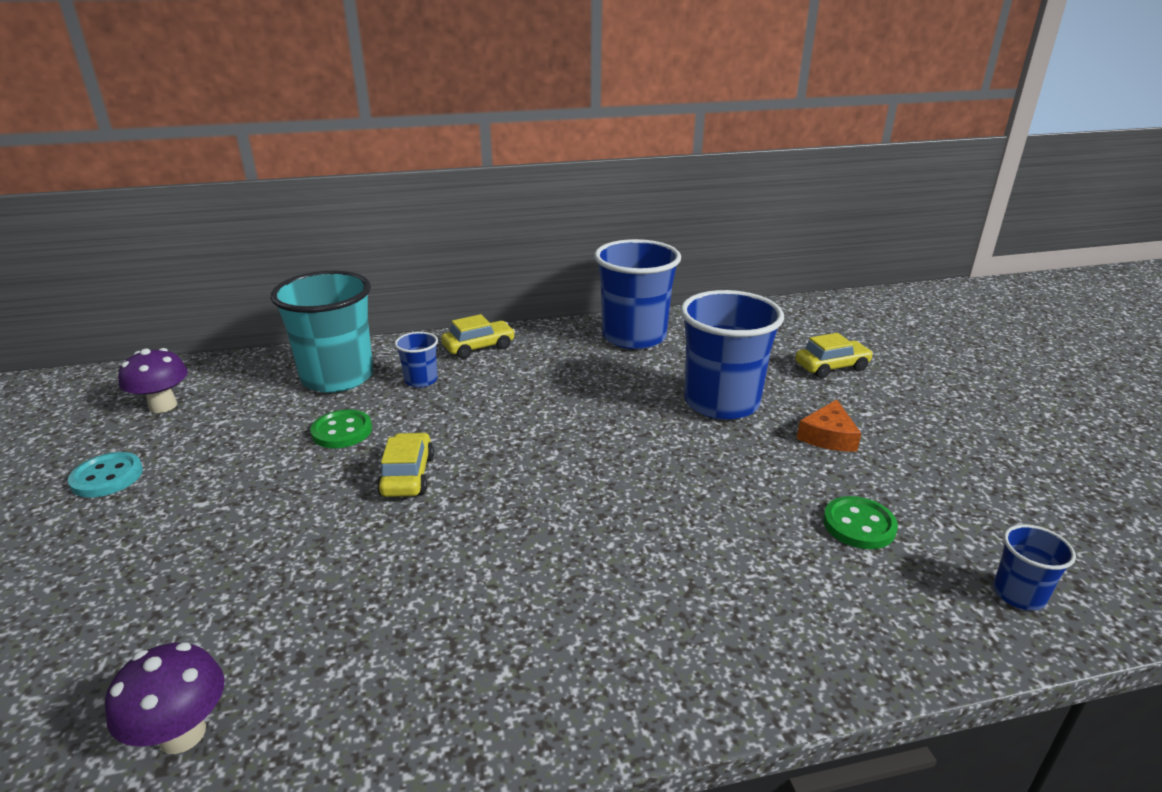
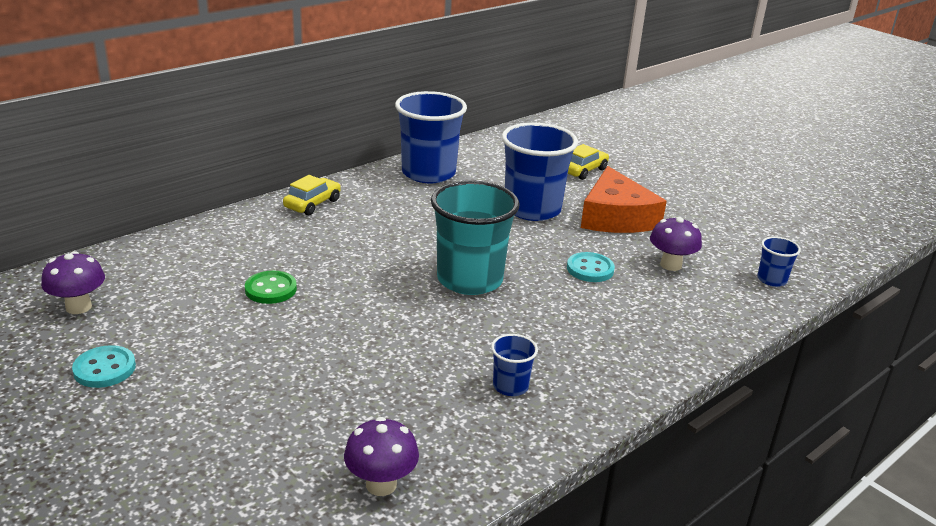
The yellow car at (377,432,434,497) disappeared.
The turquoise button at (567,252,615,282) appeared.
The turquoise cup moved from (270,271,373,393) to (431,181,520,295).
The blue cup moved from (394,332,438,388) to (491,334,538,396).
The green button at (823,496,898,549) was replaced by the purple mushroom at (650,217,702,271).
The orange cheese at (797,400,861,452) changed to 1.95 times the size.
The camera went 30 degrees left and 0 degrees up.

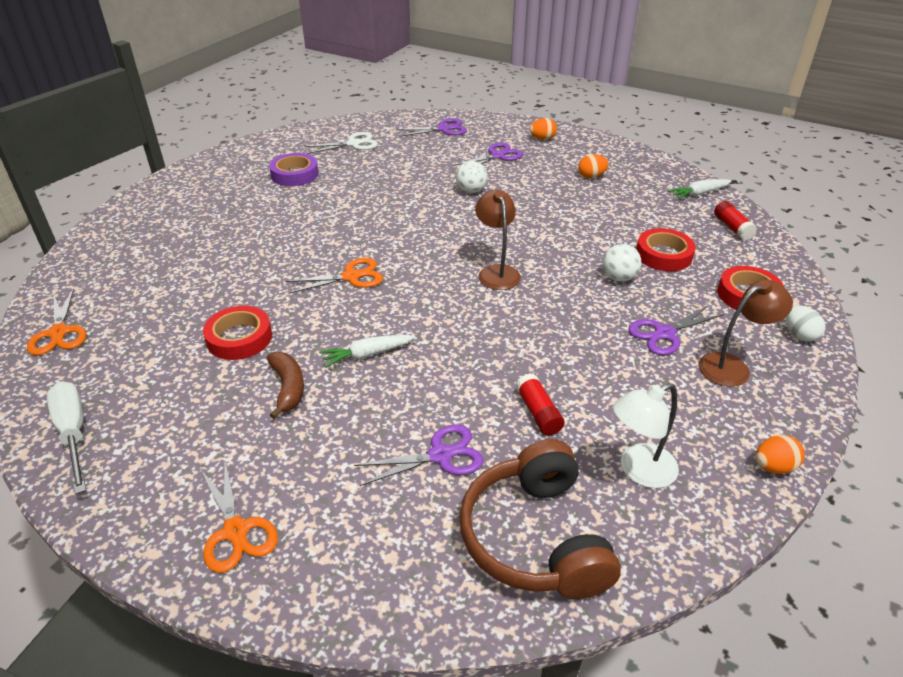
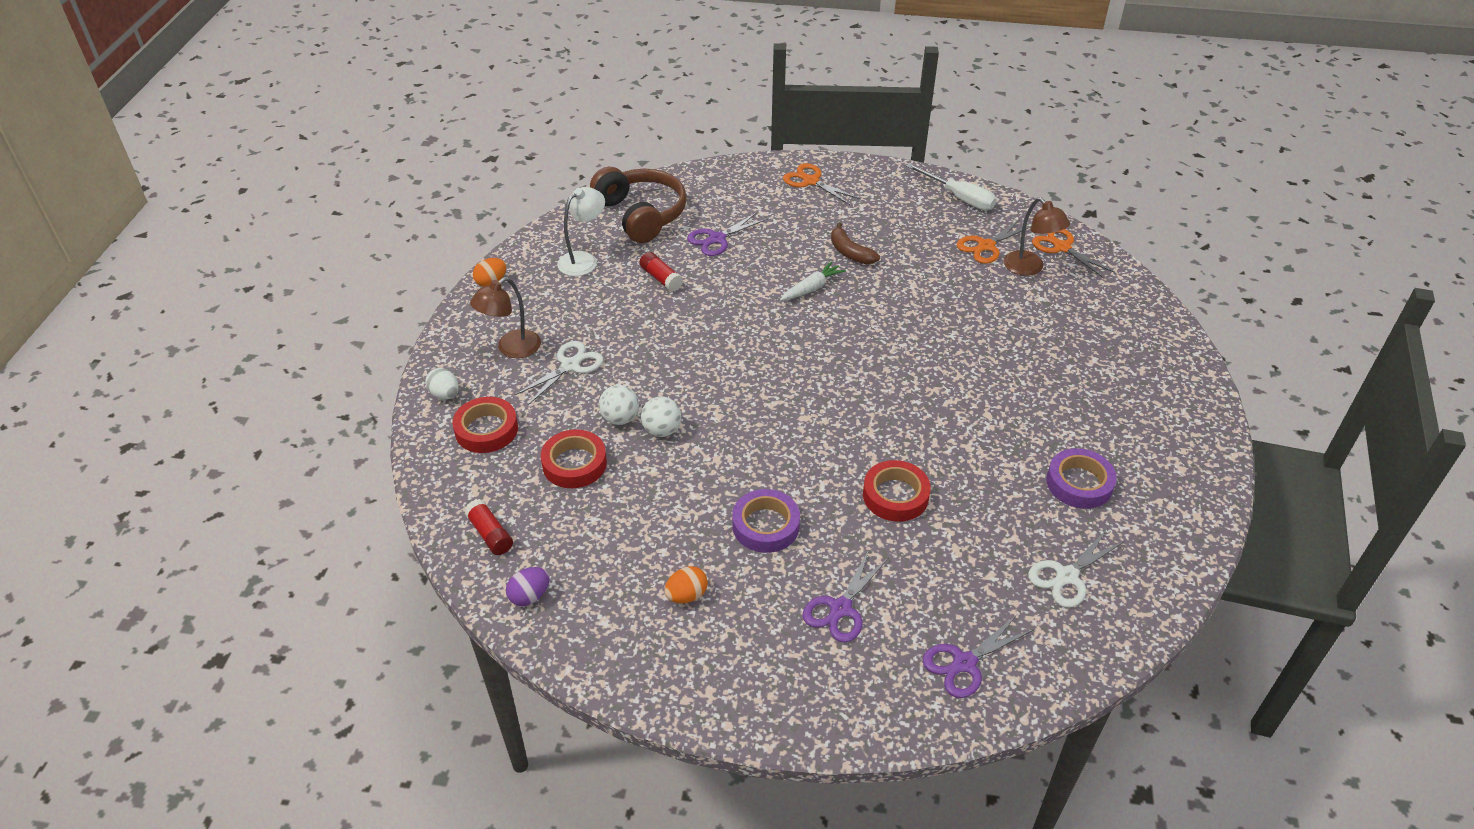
The orange egg at (529,118,557,140) disappeared.
The purple tape at (732,489,800,553) appeared.
The red tape moved from (203,306,272,360) to (863,460,931,522).
The orange scissors moved from (285,258,383,294) to (957,219,1031,264).
The white ball moved from (456,161,488,193) to (641,396,681,437).
The brown lamp moved from (475,190,521,290) to (1004,197,1070,276).
The white carrot at (668,179,732,199) was replaced by the purple egg at (506,567,550,606).
The purple scissors at (628,305,724,355) became the white scissors at (515,341,604,405).
The camera went 160 degrees right and 5 degrees up.

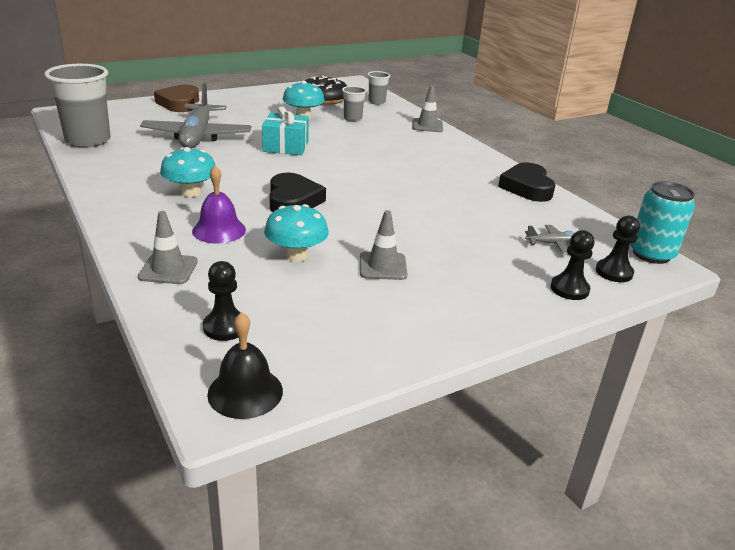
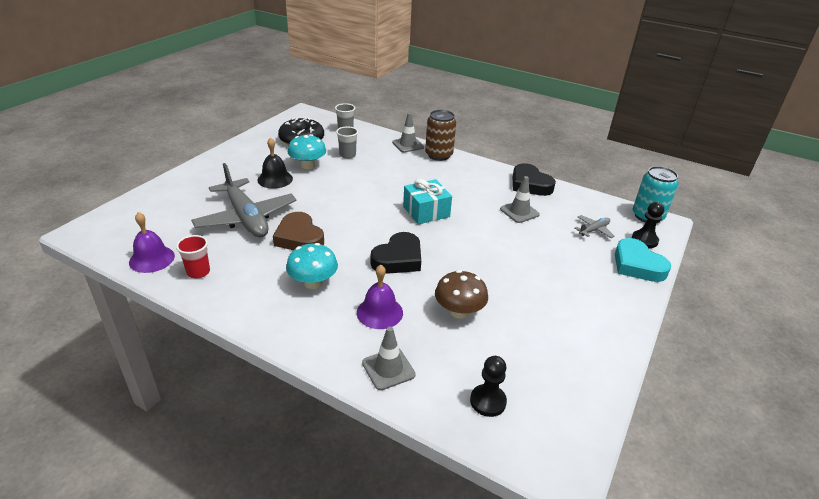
The red cup at (176,235,210,279) appeared.
The brown can at (425,110,456,161) appeared.
The brown heart moved from (154,85,199,112) to (273,212,324,250).
The black bell moved from (207,312,283,419) to (257,137,293,189).
The turquoise gift moved from (262,106,309,155) to (403,179,452,224).
The grey traffic cone moved from (360,210,408,280) to (500,176,540,223).
The grey cup at (45,64,111,148) was replaced by the purple bell at (129,212,175,273).
The black pawn at (550,230,595,300) was replaced by the turquoise heart at (615,238,671,282).
The turquoise mushroom at (264,204,329,261) became the brown mushroom at (435,270,488,319).
The black heart at (269,173,326,212) turned 75 degrees clockwise.
The camera went 30 degrees left and 5 degrees up.

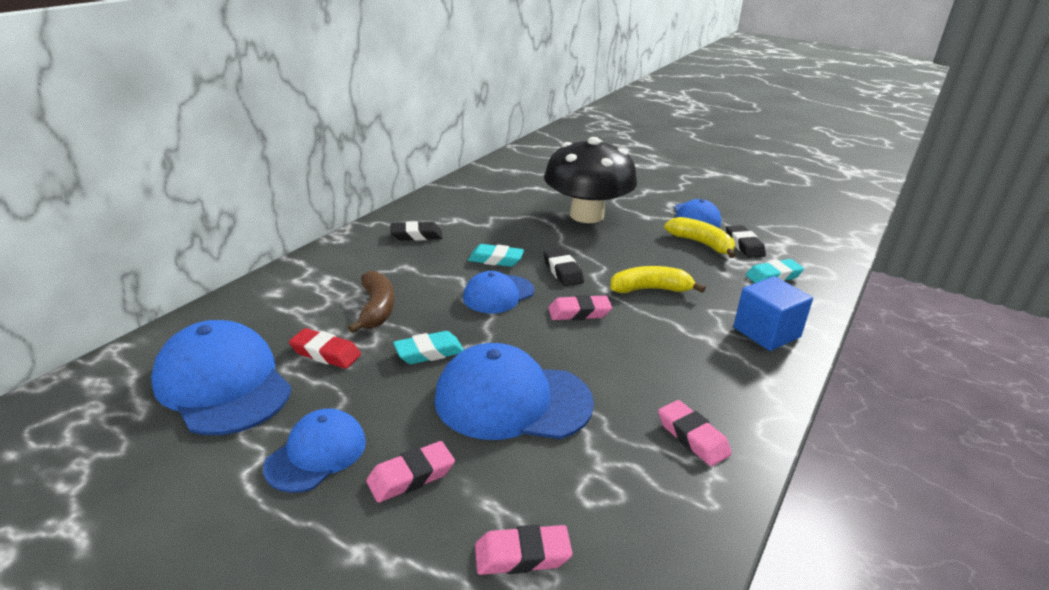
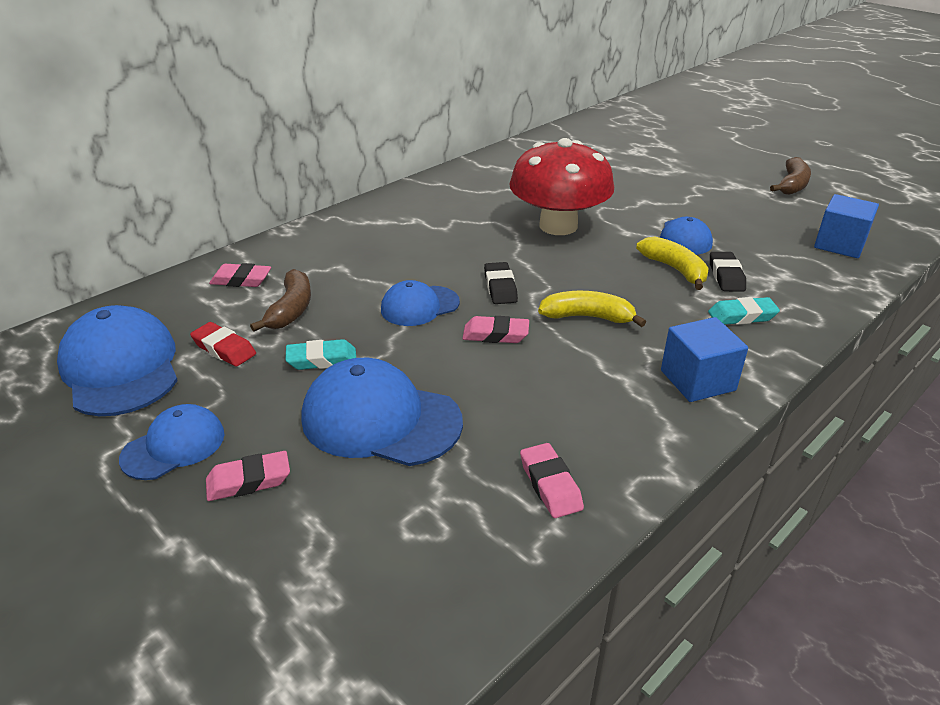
The black eraser at (390,221,443,241) disappeared.
The turquoise eraser at (468,244,524,267) disappeared.
The brown banana at (770,157,811,195) appeared.
The blue cube at (814,194,879,258) appeared.
The pink eraser moved from (475,525,572,575) to (209,263,271,287).
The black mushroom at (544,137,637,223) became the red mushroom at (509,138,614,235).
The camera went 15 degrees right and 5 degrees up.

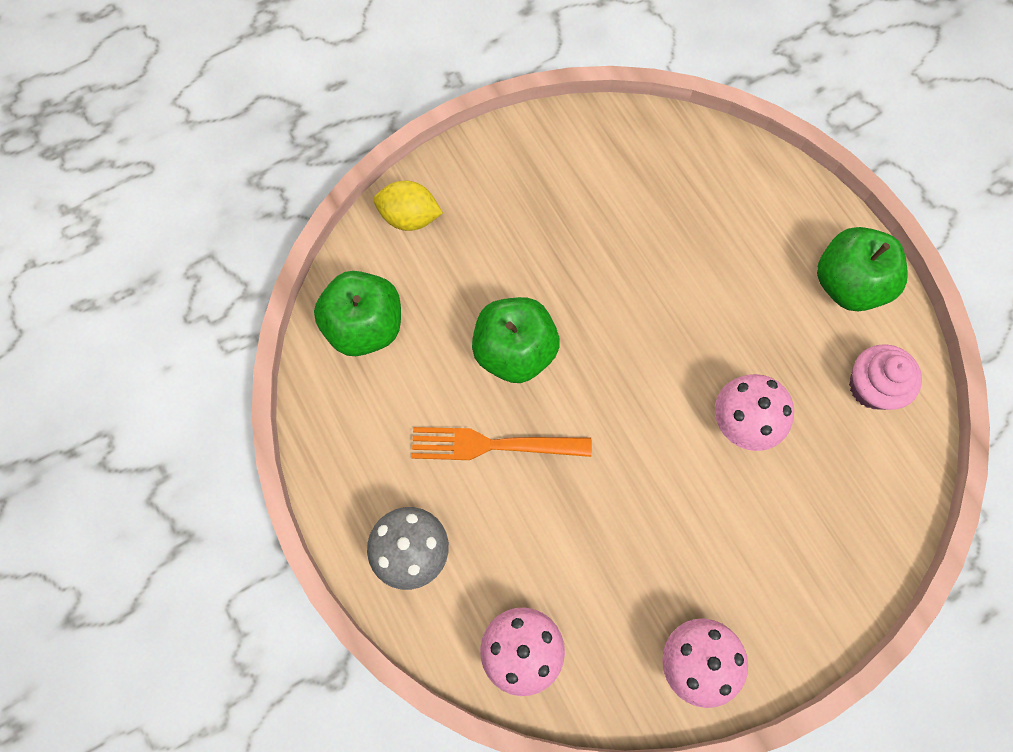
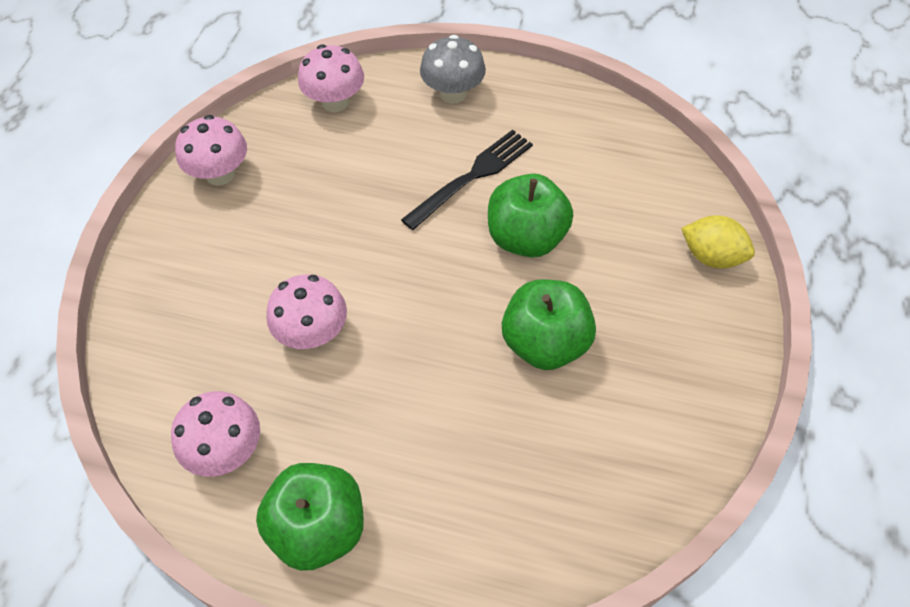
The green apple moved from (314,271,401,356) to (502,279,596,370).
The pink cupcake at (849,344,922,410) was replaced by the pink mushroom at (171,391,260,477).
The orange fork at (412,427,592,460) became the black fork at (401,130,533,230).
The yellow lemon at (374,181,443,231) turned 60 degrees clockwise.
The camera went 135 degrees right and 15 degrees down.

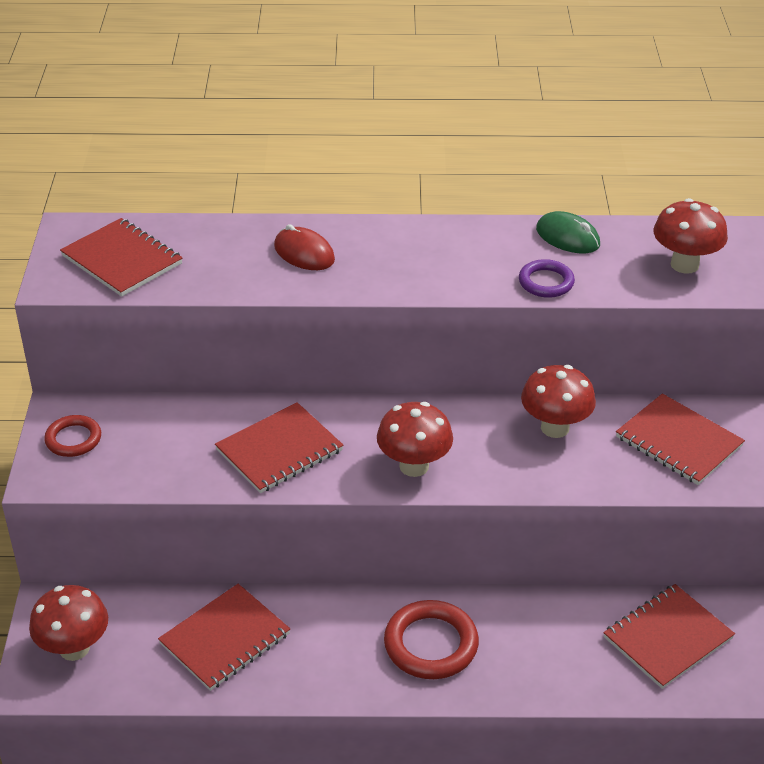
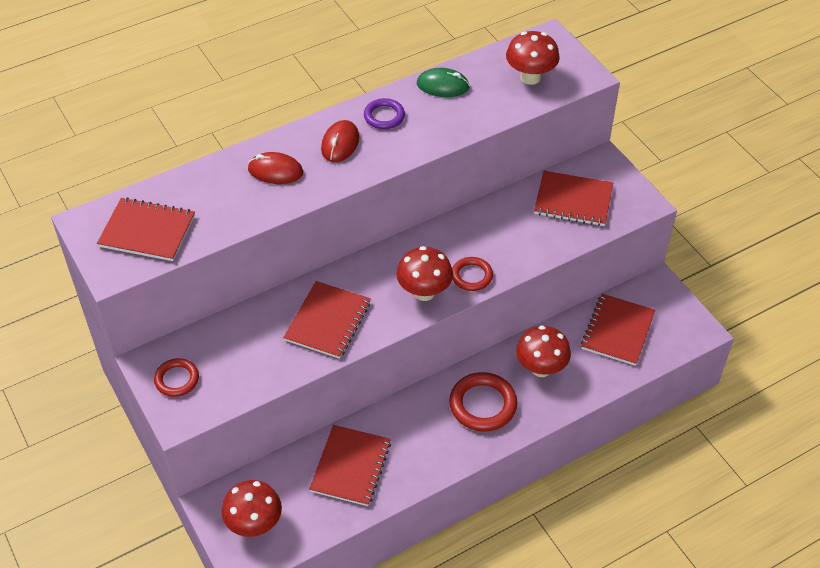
The red mouse at (321,120,359,162) appeared.
The red ring at (452,257,493,291) appeared.
The purple ring moved from (519,259,575,298) to (364,98,405,129).
The red mushroom moved from (521,365,596,438) to (516,325,571,377).
The camera went 30 degrees left and 10 degrees up.

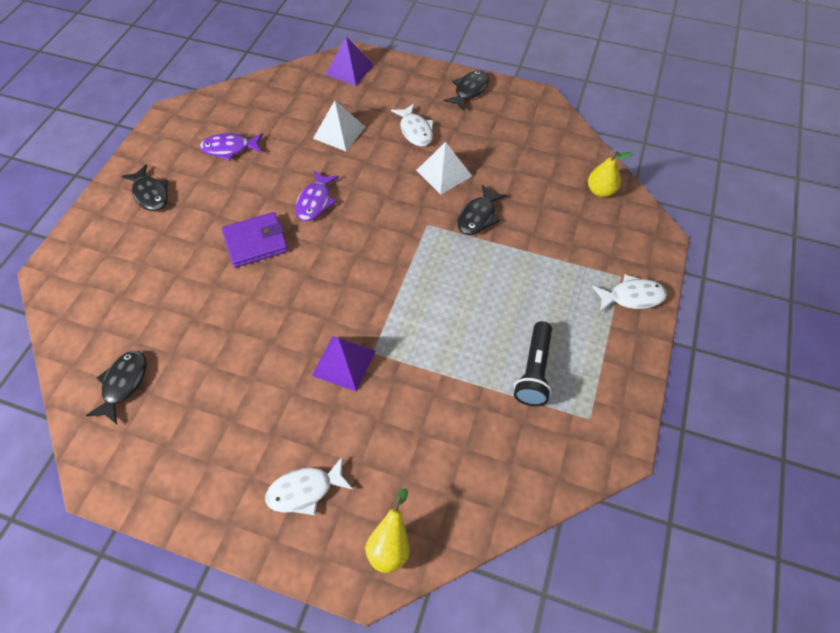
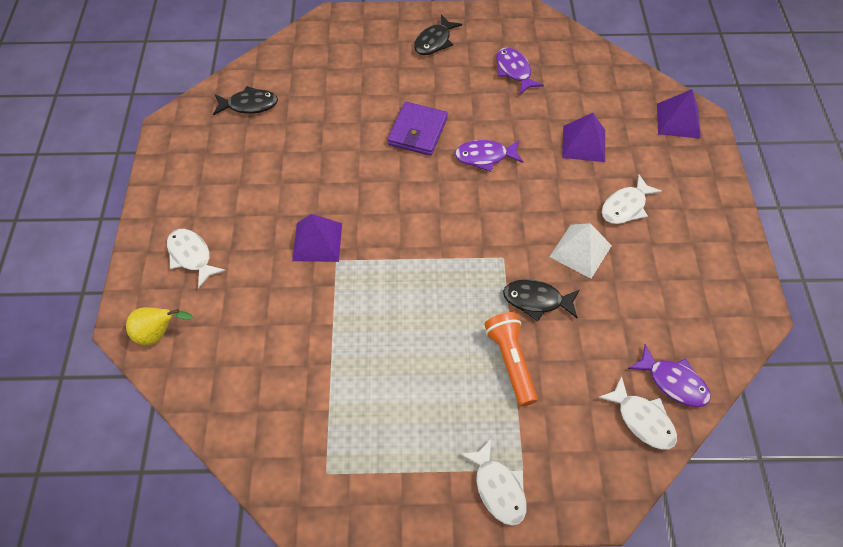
The black fish at (443,71,489,111) disappeared.
The black flashlight at (514,321,552,406) disappeared.
The orange flashlight at (484,312,538,406) appeared.
The purple fish at (628,344,711,407) appeared.
The yellow pear at (588,152,633,197) was replaced by the white fish at (598,376,677,450).
The white pyramid at (313,101,365,151) became the purple pyramid at (562,113,605,162).
The purple wallet at (222,212,288,268) turned 60 degrees clockwise.
The camera went 70 degrees right and 0 degrees up.

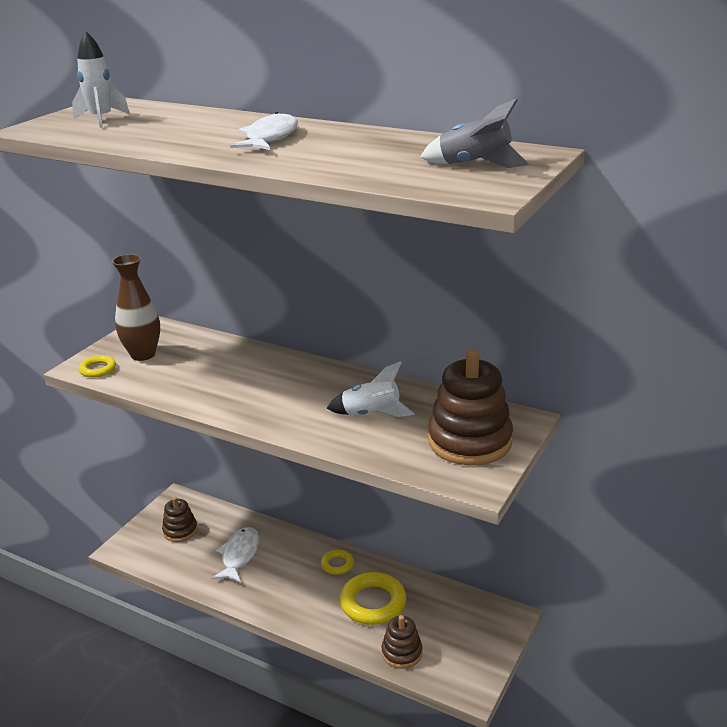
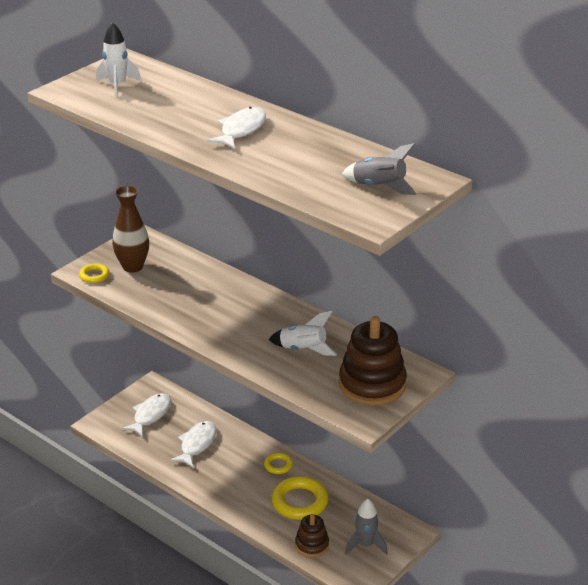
The grey rocket at (345,499,388,555) appeared.
The brown stacking toy at (162,497,198,542) was replaced by the white fish at (121,393,171,437).
The camera went 10 degrees right and 5 degrees up.

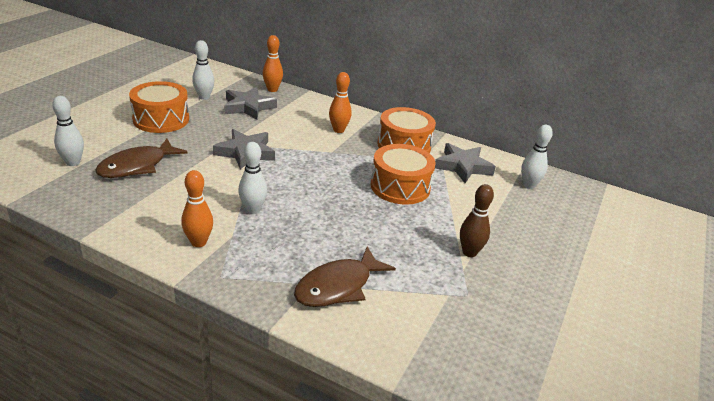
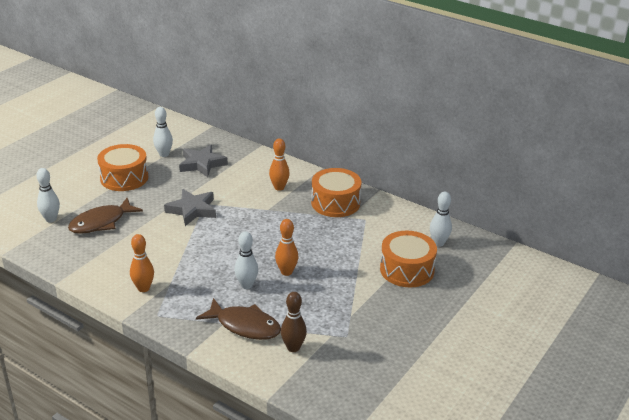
The grey star at (435,143,496,183) disappeared.
The white bowling pin moved from (238,142,267,214) to (235,231,258,289).
The orange bowling pin moved from (263,35,283,92) to (275,219,298,276).
The orange drum moved from (371,144,436,205) to (380,231,437,287).
The brown bowling pin moved from (460,184,494,257) to (281,292,307,352).
The brown fish at (294,246,396,307) turned 120 degrees counterclockwise.
The camera went 10 degrees right and 0 degrees up.

